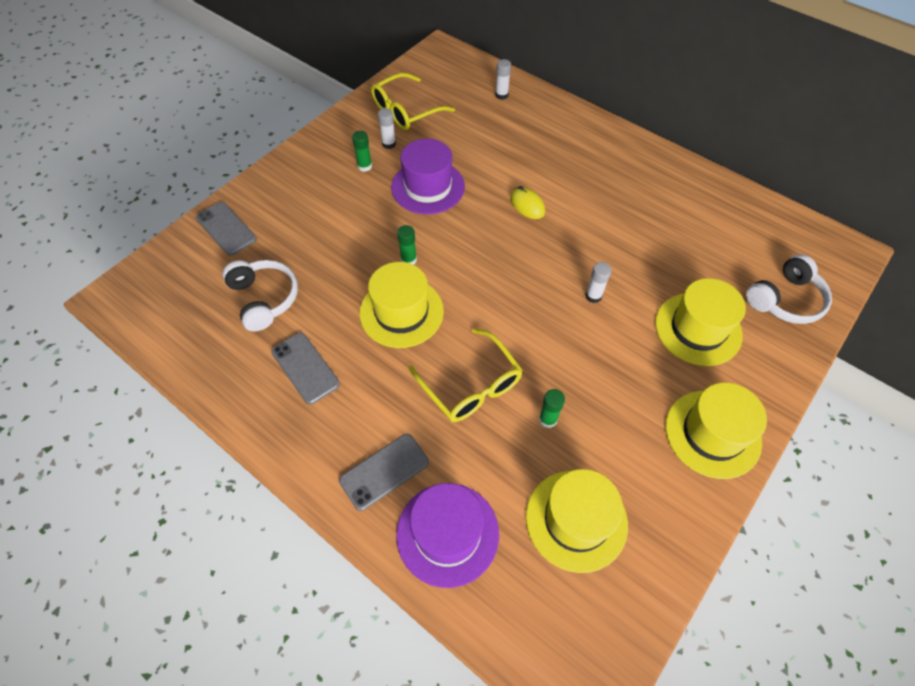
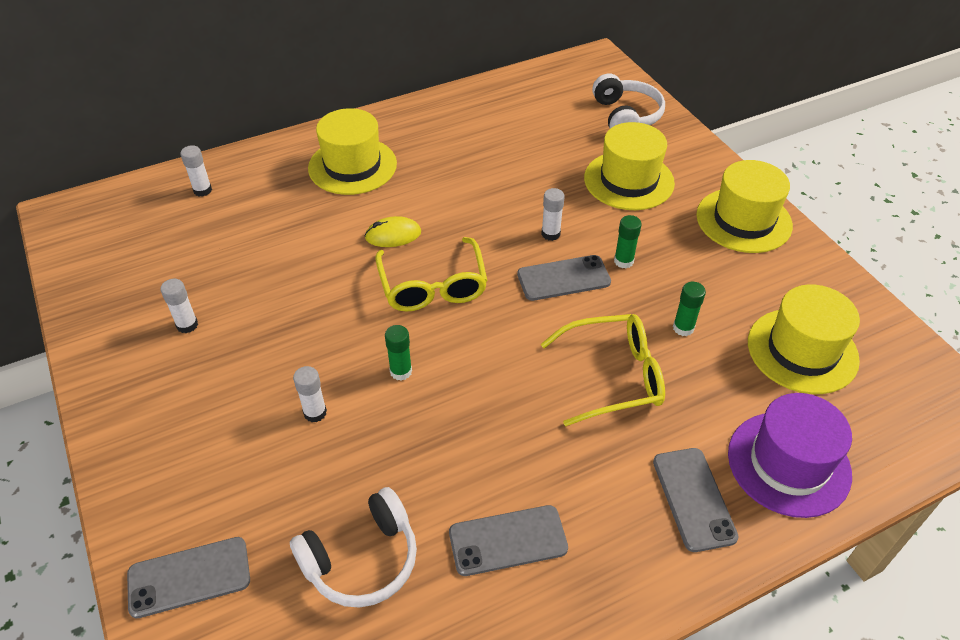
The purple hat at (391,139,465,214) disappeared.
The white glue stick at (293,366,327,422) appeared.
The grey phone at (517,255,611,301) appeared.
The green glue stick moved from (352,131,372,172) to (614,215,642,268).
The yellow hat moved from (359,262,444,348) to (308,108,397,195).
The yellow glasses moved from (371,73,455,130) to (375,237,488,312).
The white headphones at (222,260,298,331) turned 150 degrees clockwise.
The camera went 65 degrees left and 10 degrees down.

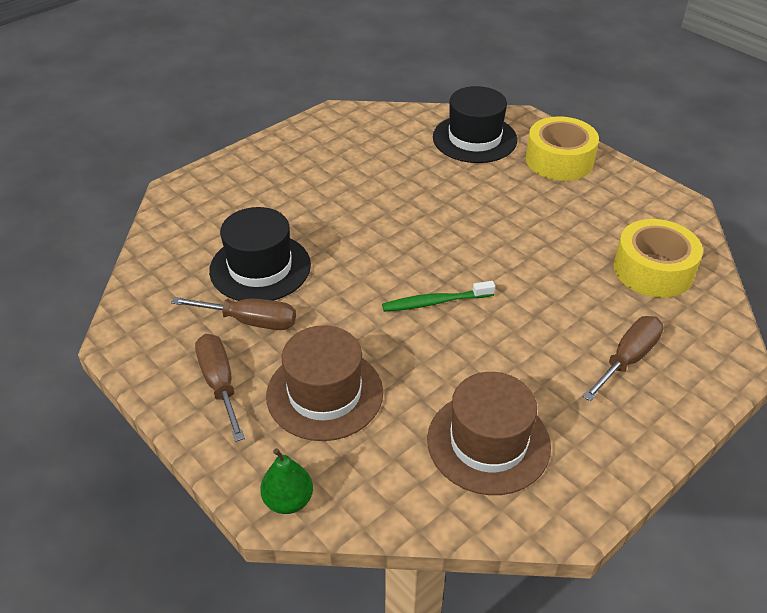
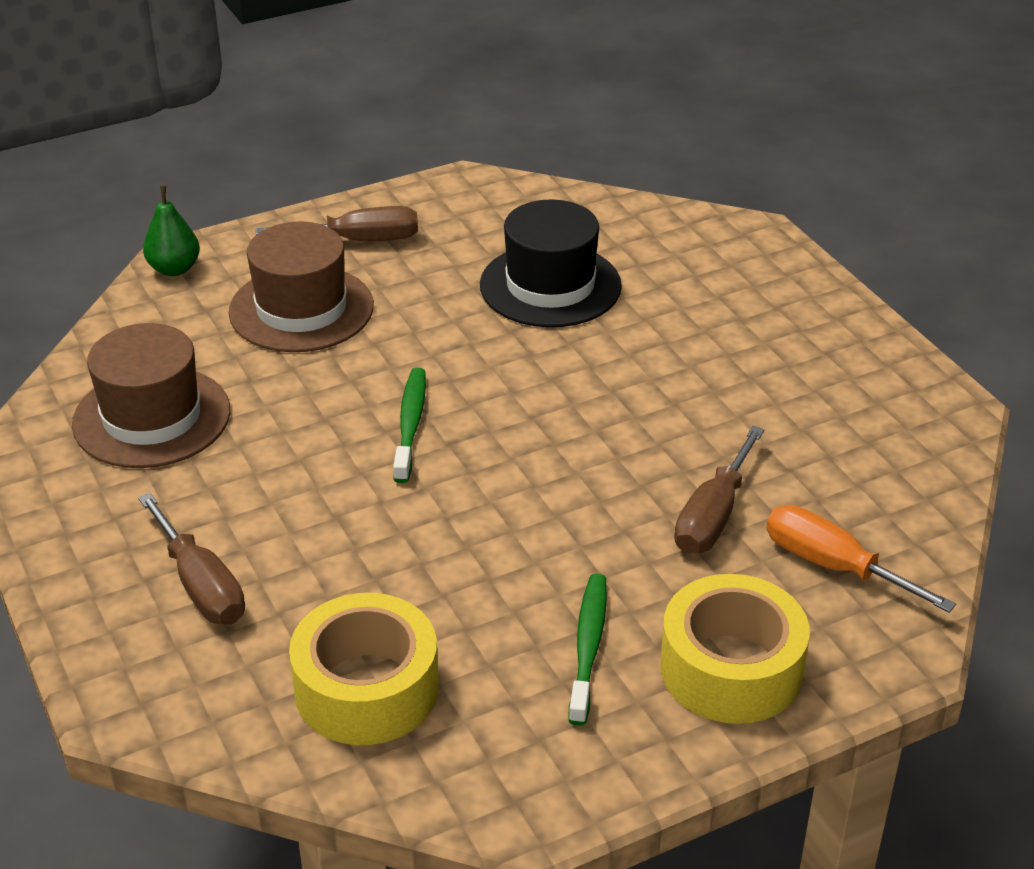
The green toothbrush at (568,574,607,726) appeared.
The brown screwdriver moved from (171,297,296,330) to (674,426,764,554).
The black hat at (433,86,517,163) was replaced by the orange screwdriver at (766,505,956,613).
The camera went 105 degrees right and 5 degrees down.

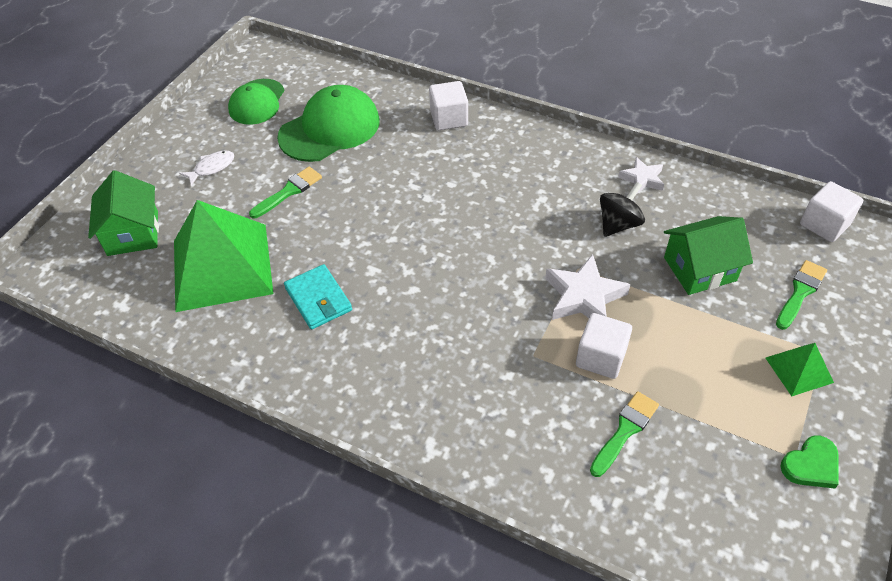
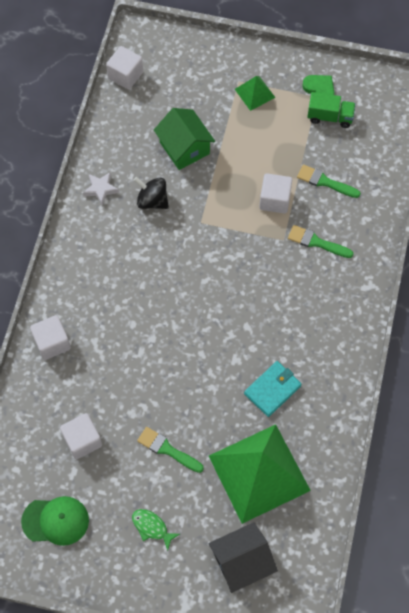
The white star at (545,254,630,320) disappeared.
The green truck at (307,92,356,128) appeared.
The green brush moved from (776,260,827,330) to (288,225,354,258).
The green cap at (277,85,380,162) was replaced by the white cube at (60,413,102,459).
The green house at (88,170,159,256) became the black house at (209,522,278,593).
The white fish at (179,150,234,186) became the green fish at (132,509,180,551).
The camera went 105 degrees left and 15 degrees up.

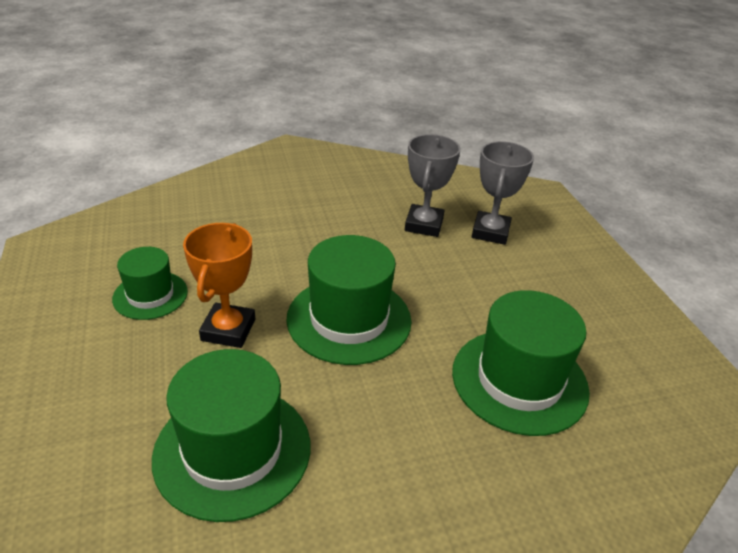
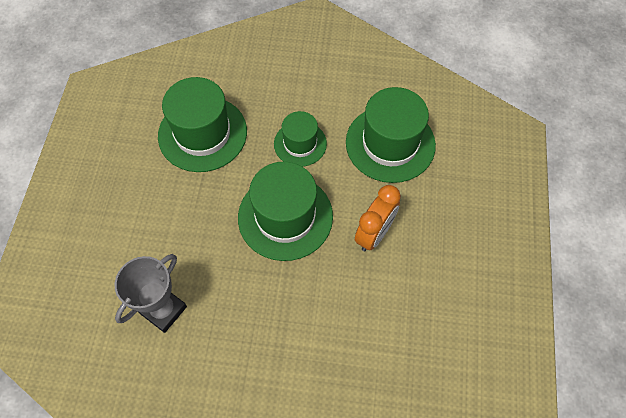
The grey trophy at (472,141,534,245) disappeared.
The green hat moved from (112,247,188,320) to (274,111,327,167).
The orange trophy at (183,223,255,348) was replaced by the orange clock at (355,185,401,251).
The camera went 155 degrees left and 25 degrees up.

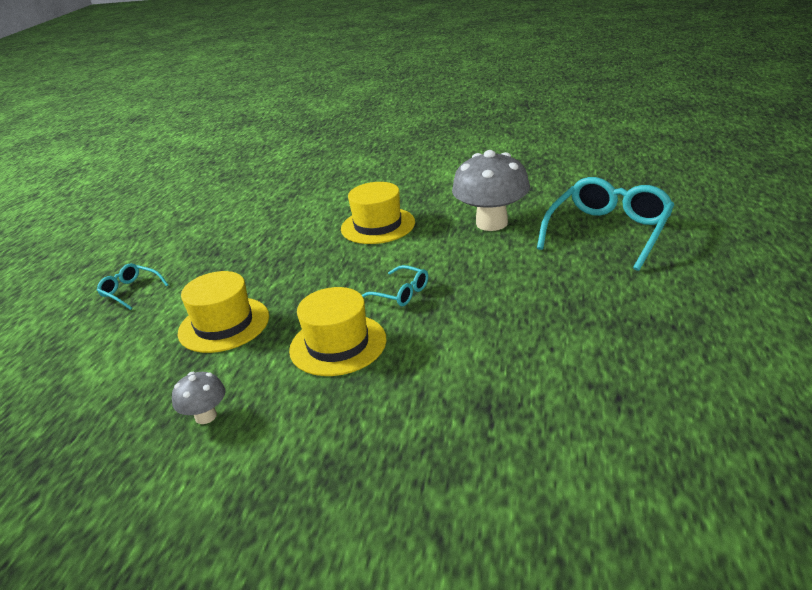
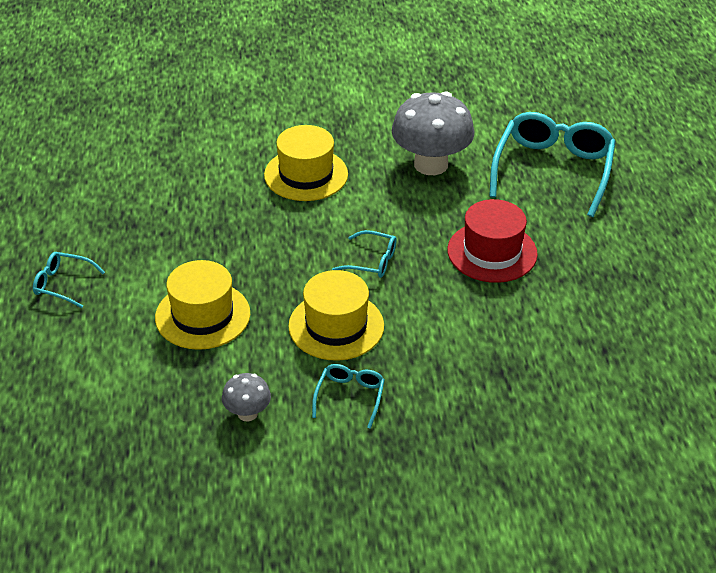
The turquoise glasses at (312,364,385,429) appeared.
The red hat at (447,199,538,283) appeared.
The camera went 20 degrees left and 10 degrees up.

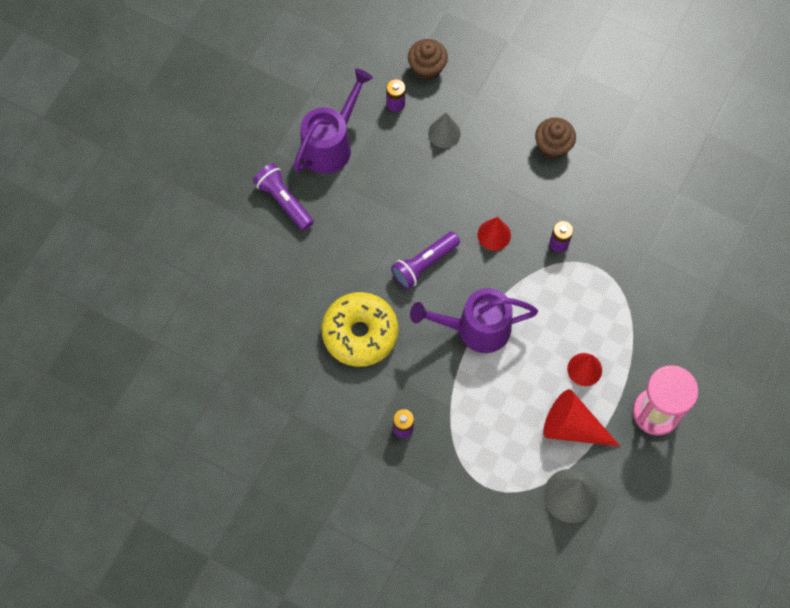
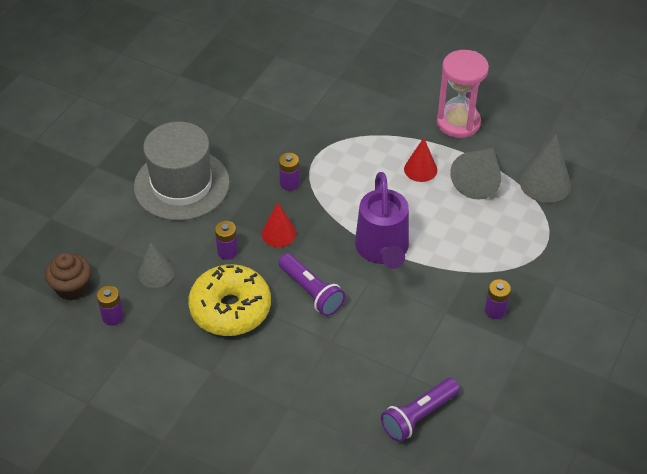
The purple watering can at (293,68,373,174) disappeared.
The purple battery at (215,221,238,260) appeared.
The purple flashlight moved from (253,163,314,231) to (381,378,460,442).
The yellow donut moved from (321,292,398,367) to (188,264,271,336).
The brown cupcake at (535,118,576,159) was replaced by the grey hat at (134,122,230,221).
The red cone at (543,389,620,446) became the grey cone at (450,148,501,200).
The camera went 90 degrees left and 20 degrees down.

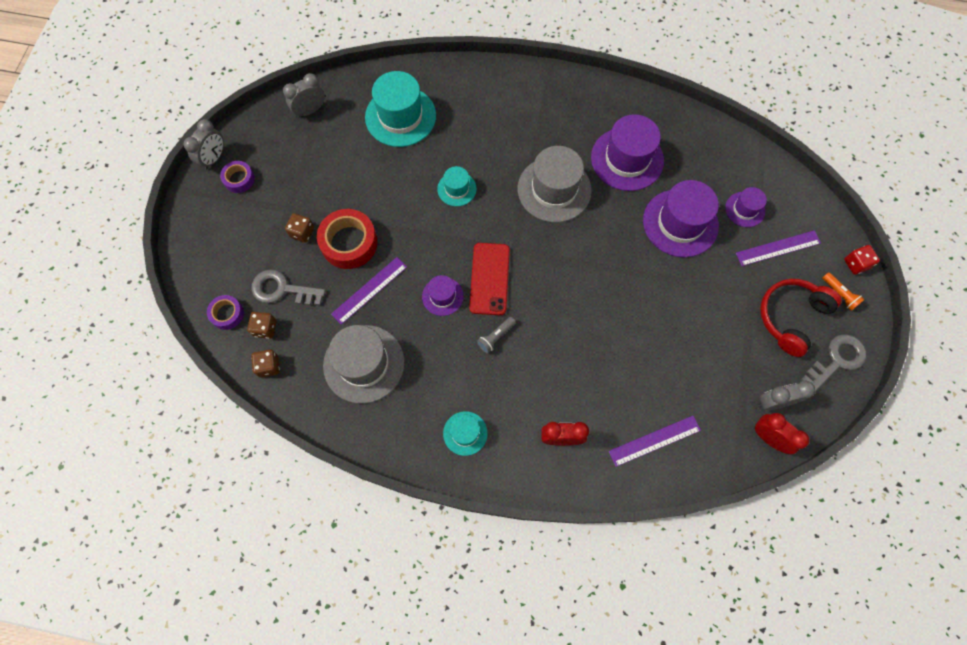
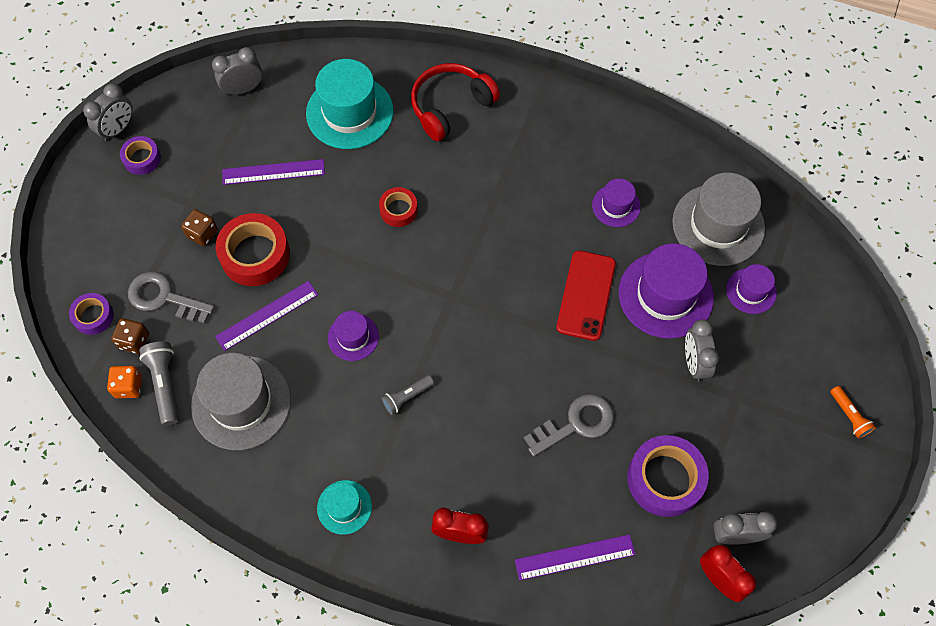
The red dice at (844,245,880,275) disappeared.
The grey flashlight at (139,341,179,426) appeared.
The purple tape at (627,435,709,517) appeared.
The grey clock at (685,319,719,382) appeared.
The red phone moved from (469,243,510,315) to (556,251,616,341).
The grey hat moved from (518,146,592,223) to (672,173,765,266).
The purple ruler moved from (736,230,821,266) to (222,159,325,185).
The red headphones moved from (760,279,842,357) to (411,63,500,141).
The grey key moved from (801,334,867,391) to (524,394,614,457).
The turquoise hat at (437,166,477,206) was replaced by the red tape at (379,187,418,227).
The brown dice at (251,350,280,378) became the orange dice at (107,366,142,398).
The purple hat at (591,114,664,191) changed to 0.53 times the size.
The camera went 10 degrees right and 5 degrees down.

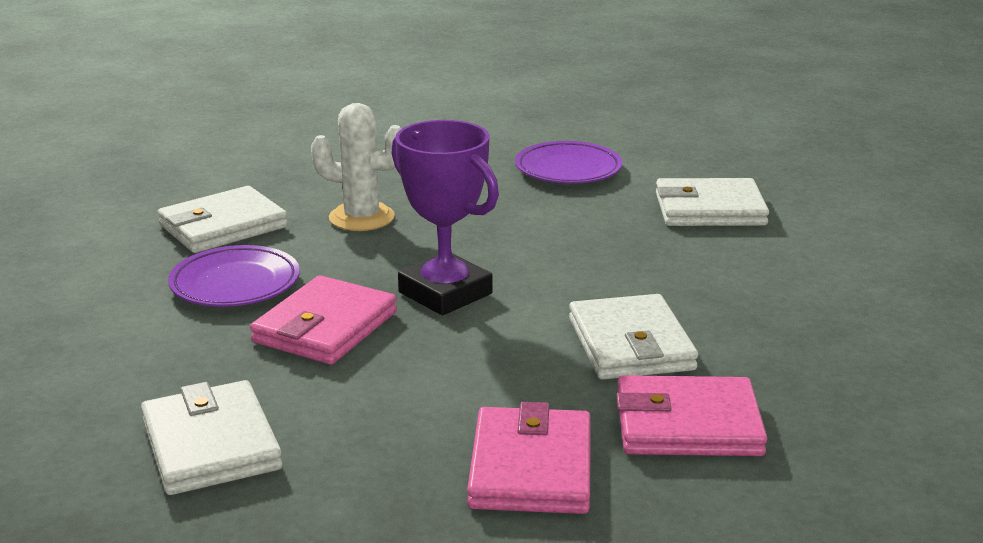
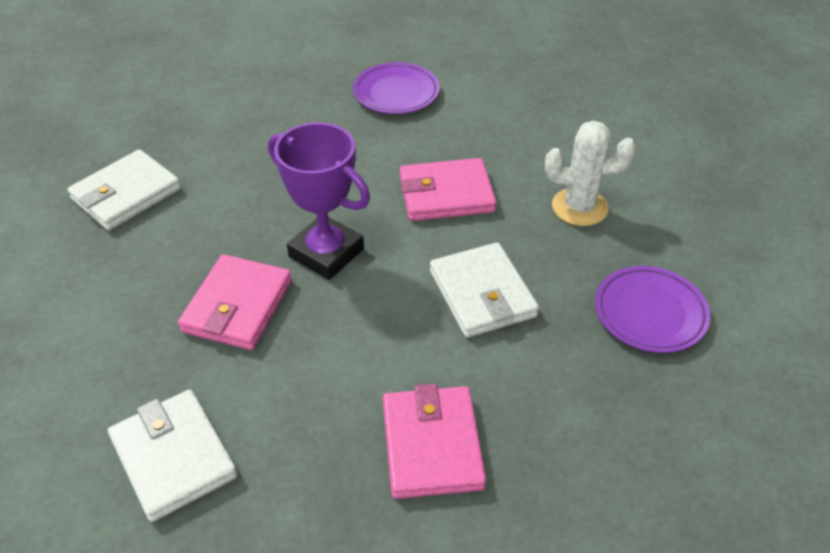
The white wallet at (656,178,769,226) disappeared.
The purple plate moved from (168,245,300,307) to (595,266,710,353).
The white cactus moved from (311,103,401,231) to (545,121,636,226).
The pink wallet moved from (616,375,767,456) to (400,158,496,221).
The camera went 10 degrees left and 20 degrees up.

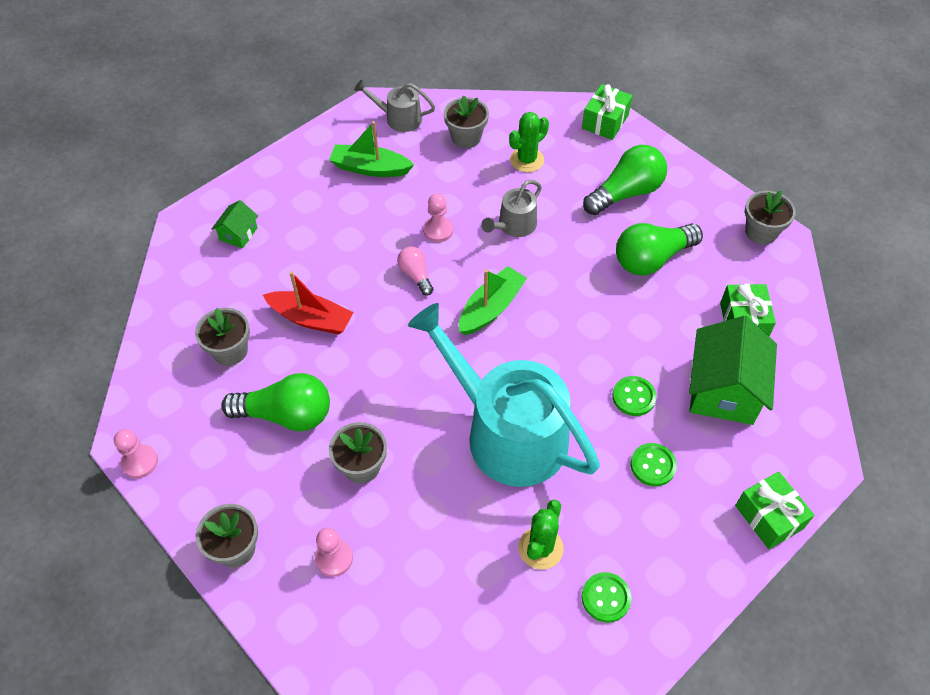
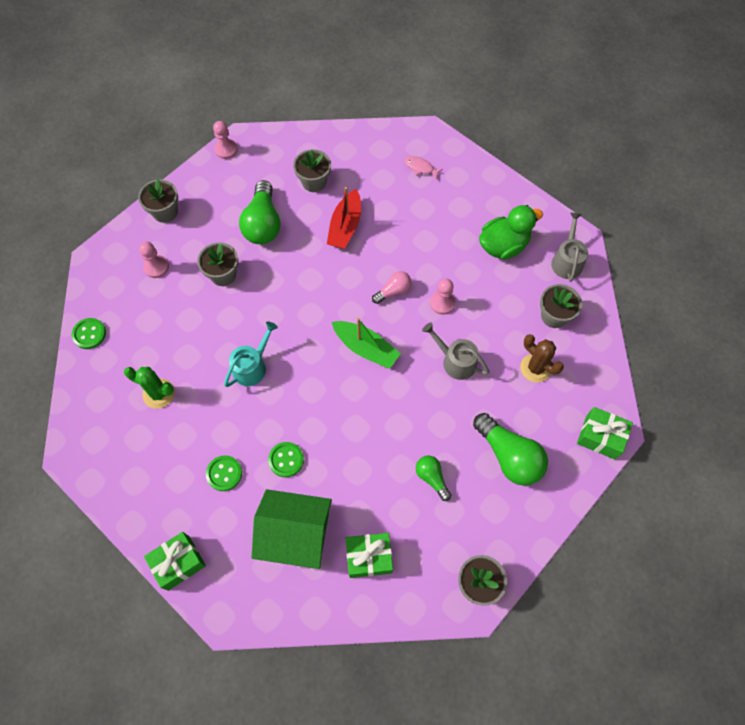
The green button moved from (582,572,631,623) to (72,318,106,349).
The green house at (212,200,258,248) was replaced by the pink fish at (404,156,443,180).
The green boat at (329,121,414,177) was replaced by the green duck at (479,205,543,260).
The green cactus at (509,112,549,172) became the brown cactus at (520,334,564,383).
The turquoise watering can at (408,303,600,487) changed to 0.45 times the size.
The green light bulb at (616,223,703,276) changed to 0.54 times the size.
The camera went 85 degrees right and 10 degrees up.

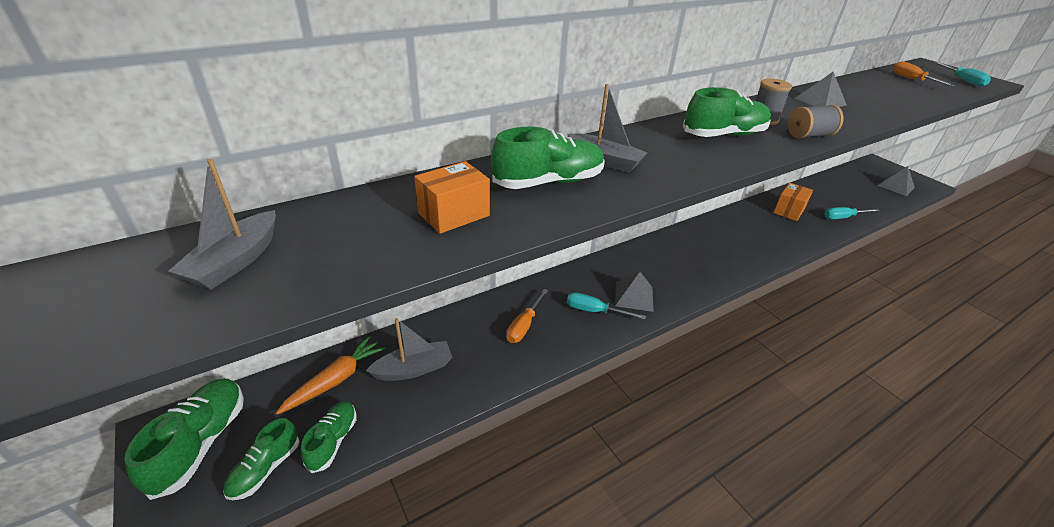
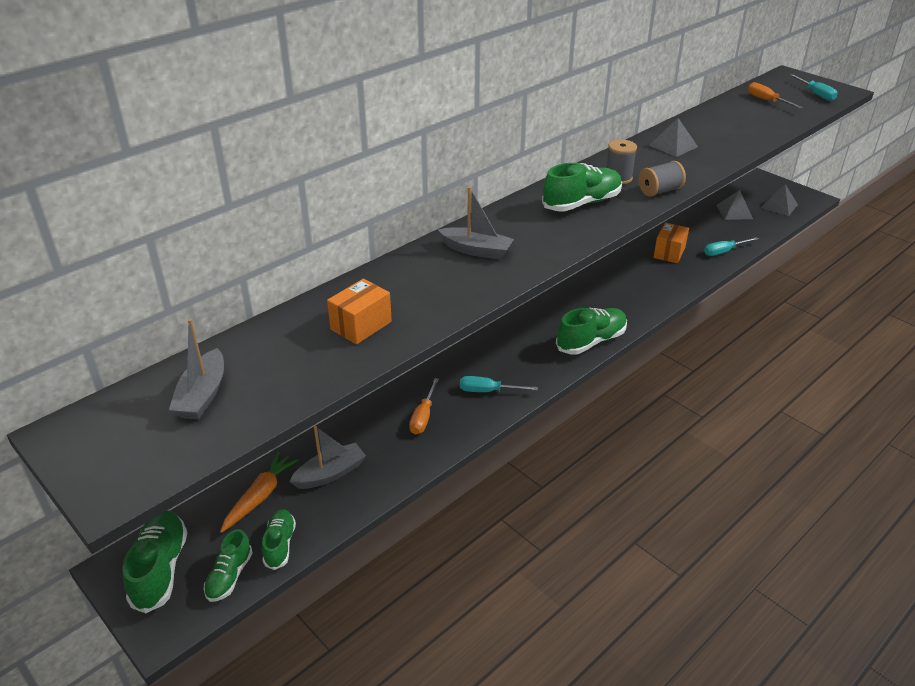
The green shoe moved from (491,127,605,189) to (556,308,627,355).
The grey pyramid moved from (615,272,653,312) to (716,190,753,220).
The camera went 10 degrees left and 0 degrees up.

